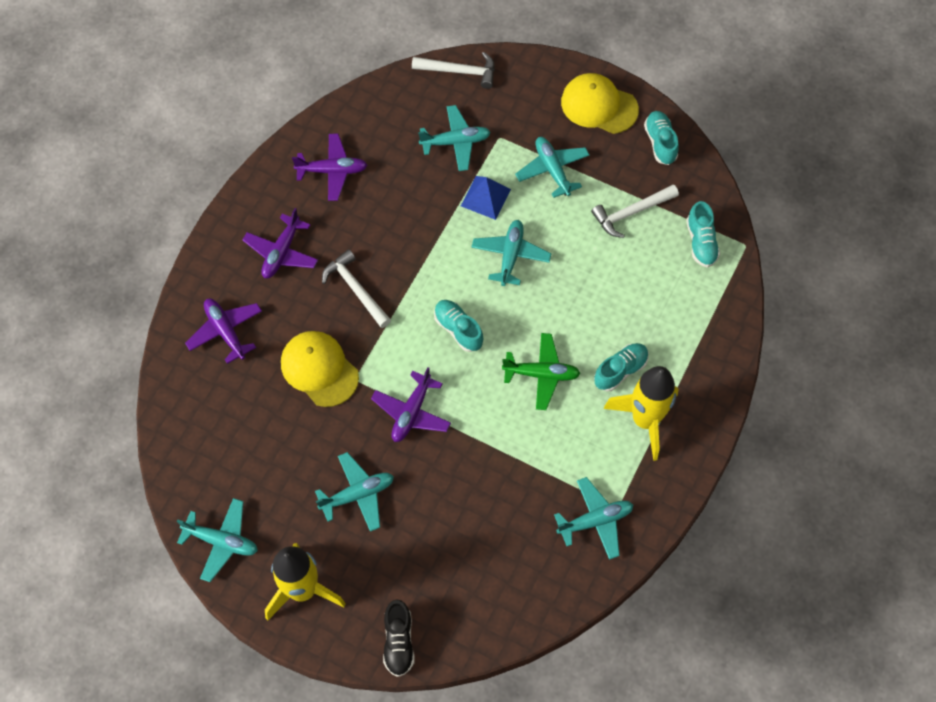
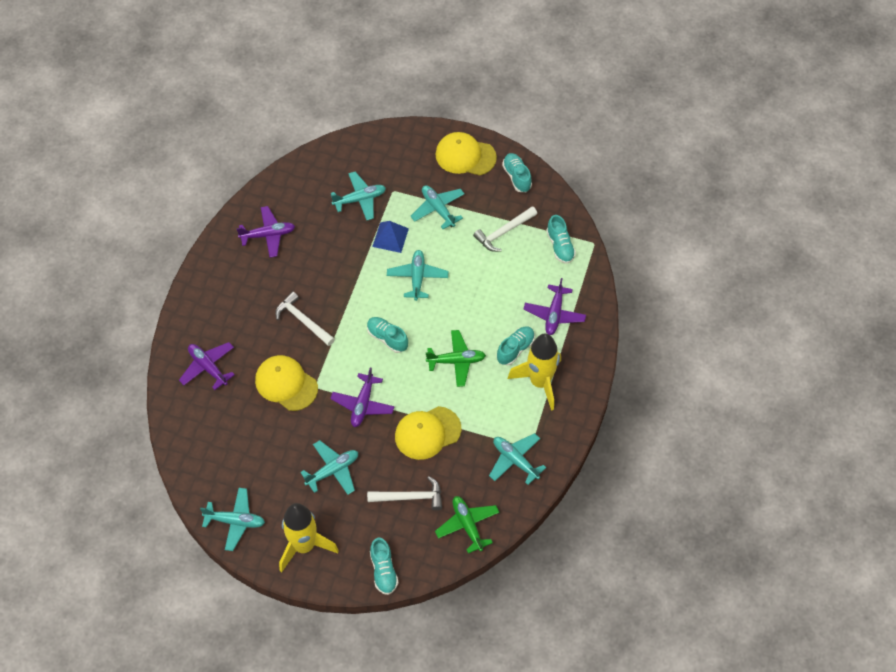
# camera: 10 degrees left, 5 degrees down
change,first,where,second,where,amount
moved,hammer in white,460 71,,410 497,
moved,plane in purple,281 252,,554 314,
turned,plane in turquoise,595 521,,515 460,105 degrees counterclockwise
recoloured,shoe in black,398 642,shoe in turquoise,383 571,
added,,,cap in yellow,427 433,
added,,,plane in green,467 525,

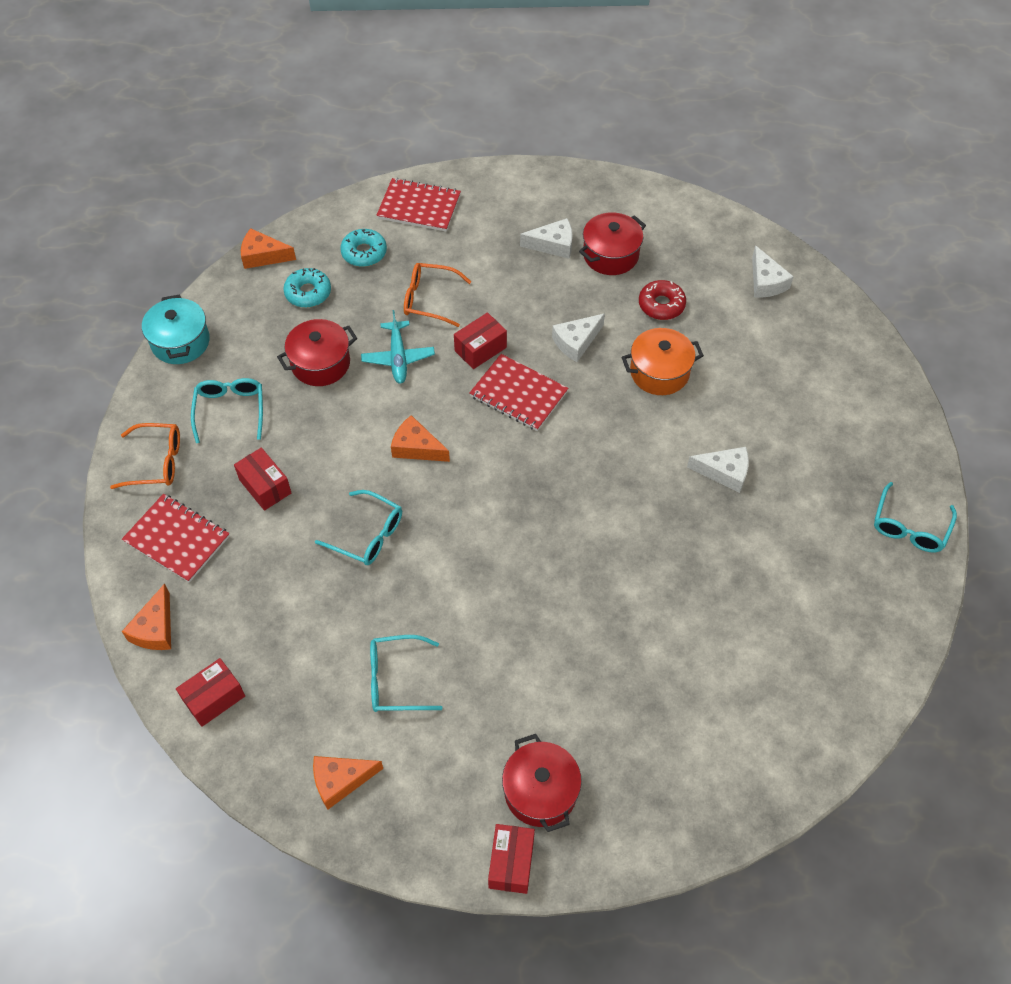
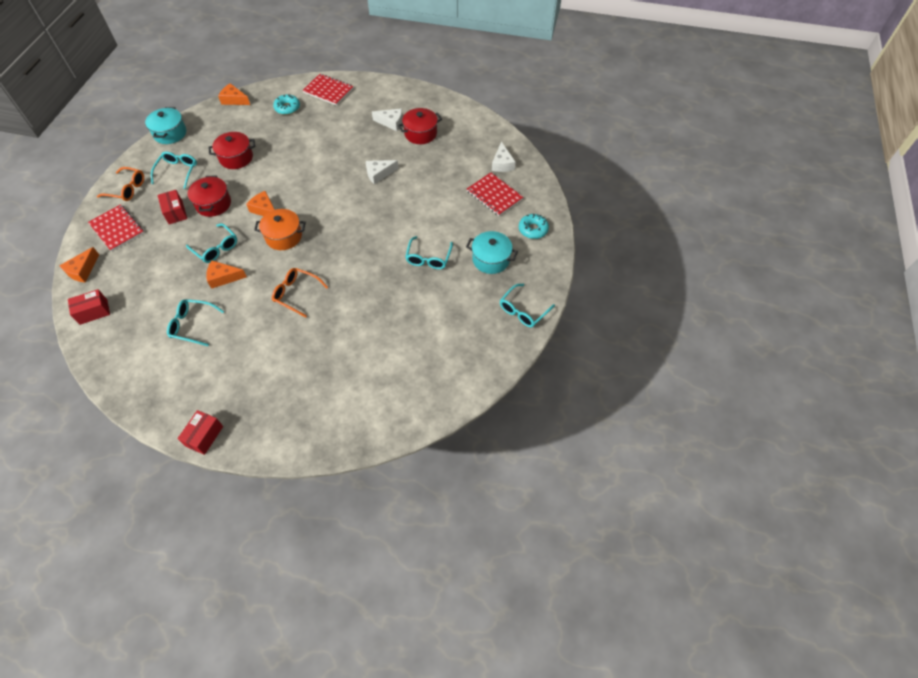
# camera: 15 degrees right, 0 degrees up
change,first,where,second,where,amount
moved,glasses in orange,429 299,,296 294,
moved,donut in turquoise,308 293,,533 229,
removed,donut in red,661 305,,,
removed,plane in turquoise,398 358,,,
removed,box in red,480 349,,,
moved,pot in orange,659 372,,284 236,
moved,notebook in red,518 394,,494 195,
replaced,cheese in white,724 472,glasses in turquoise,428 258,
moved,pot in red,540 791,,213 204,
moved,cheese in orange,340 781,,223 277,
added,,,pot in turquoise,491 259,

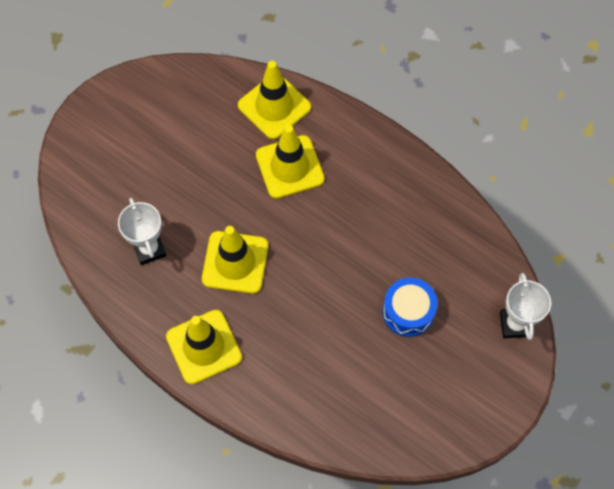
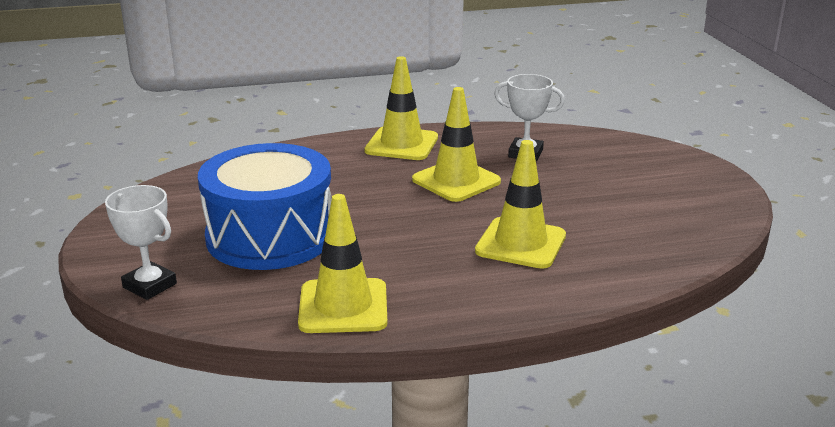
# camera: 130 degrees right, 40 degrees down
change,first,where,second,where,amount
moved,traffic cone in yellow,274 106,,343 306,
resized,drum in blue,408 312,,270 236,x1.96

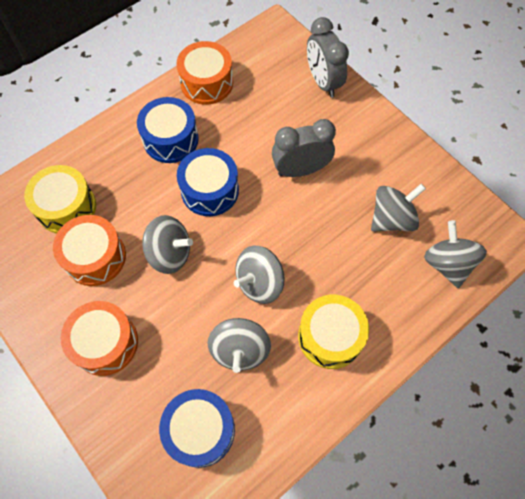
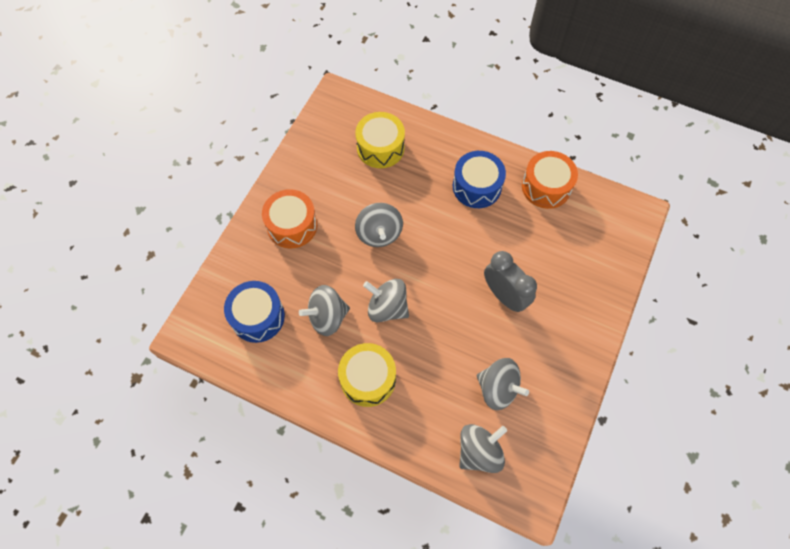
# camera: 65 degrees right, 0 degrees up
change,first,where,second,where,amount
removed,clock in grey,323 82,,,
removed,drum in blue,210 190,,,
removed,drum in orange,95 257,,,

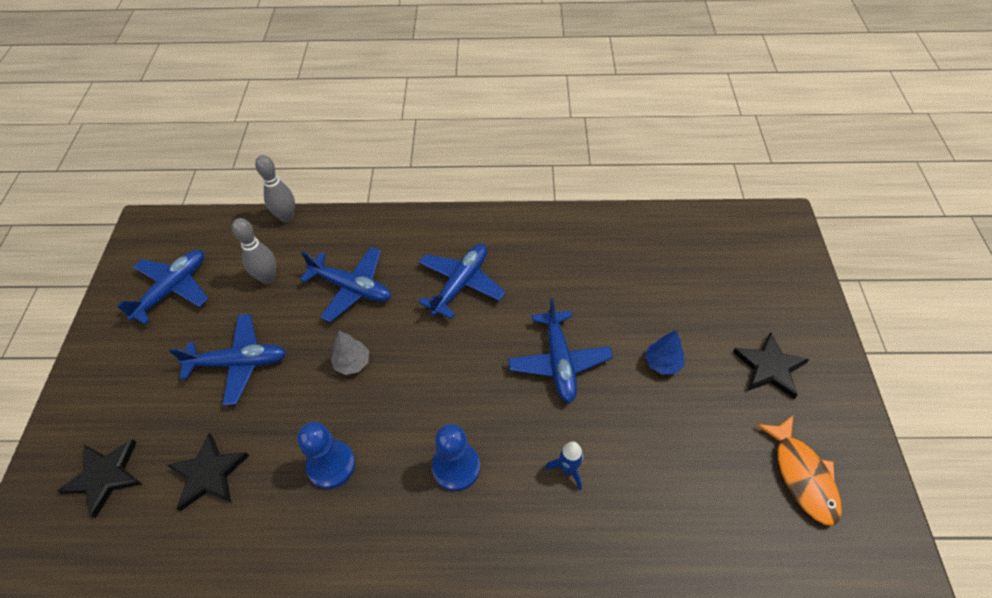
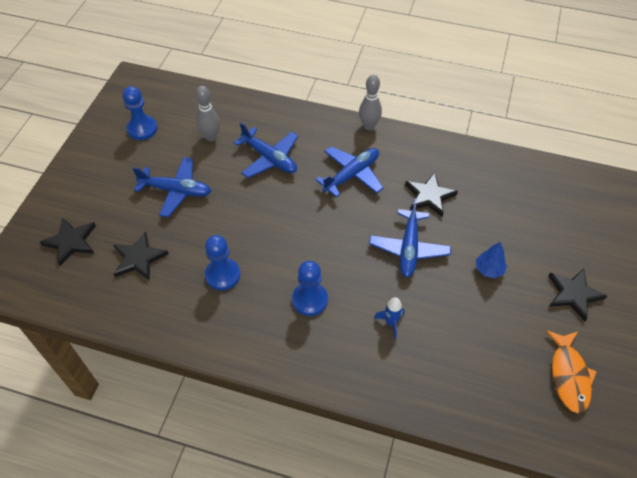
# camera: 15 degrees right, 0 degrees up
change,first,where,second,where,amount
moved,bowling pin in grey,287 217,,369 126,
replaced,plane in blue,173 289,pawn in blue,142 129,
removed,tree in grey,352 363,,,
added,,,star in black,429 196,

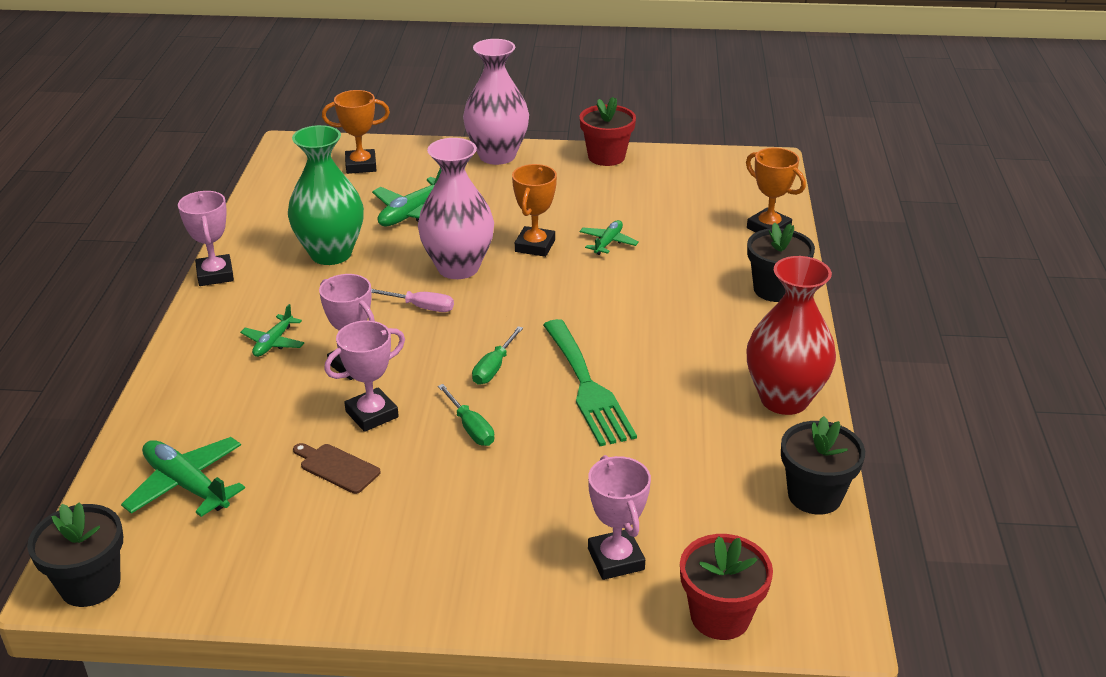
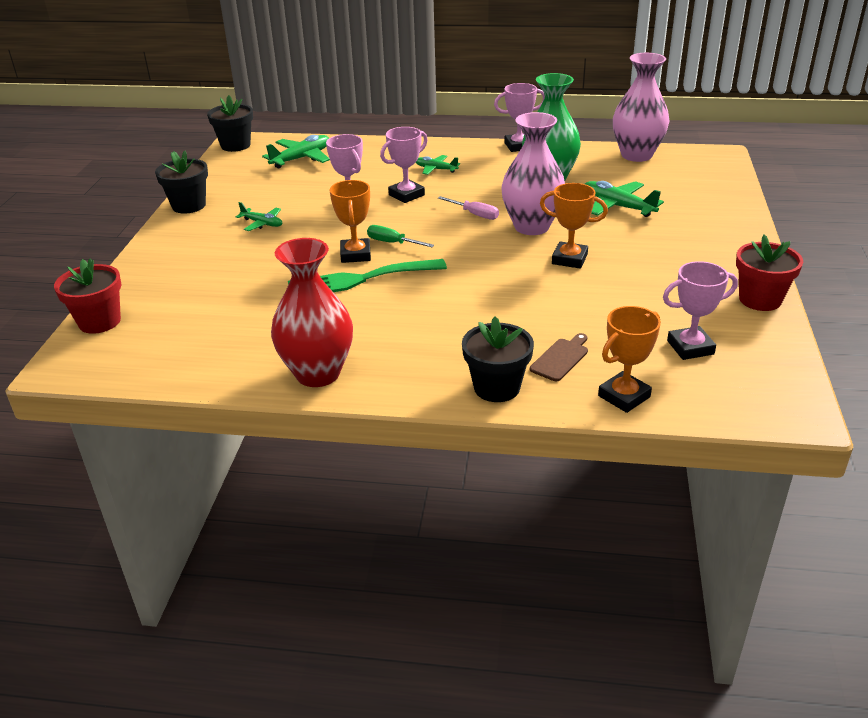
# camera: 95 degrees right, 0 degrees up
change,first,where,second,where,amount
moved,vase in pink,497 156,,636 155,
moved,trophy in orange,361 165,,355 254,
moved,plane in green,608 242,,262 223,
turned,screwdriver in pink,421 307,,475 214,75 degrees counterclockwise
removed,screwdriver in green,471 428,,,
moved,flower pot in black,814 495,,189 205,
moved,cutting board in brown,337 467,,561 358,
moved,trophy in pink,616 559,,690 347,

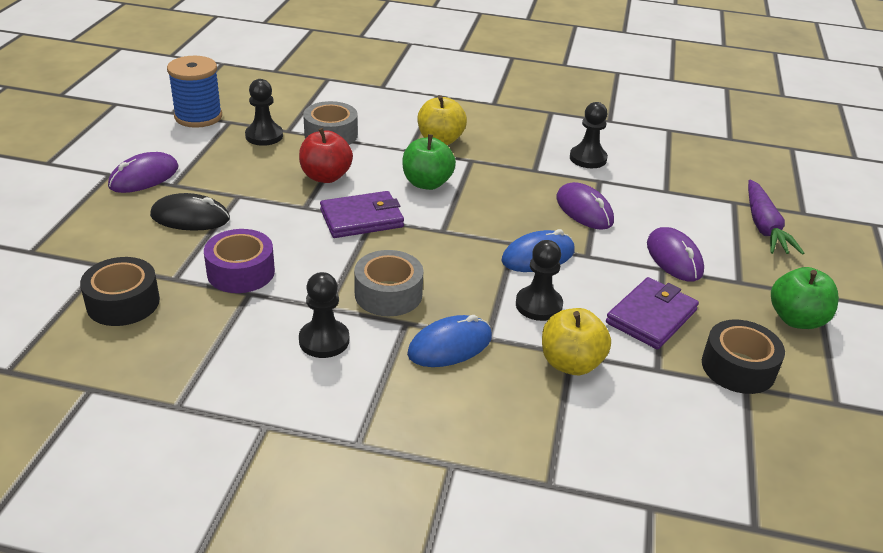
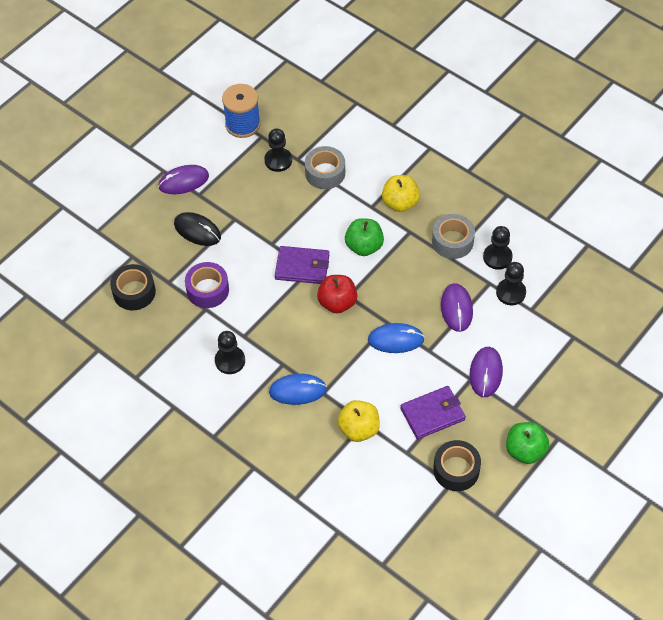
# camera: 30 degrees right, 20 degrees up
change,first,where,second,where,amount
moved,apple in red,325 177,,337 303,
removed,carrot in purple,764 227,,,
moved,pawn in black,538 305,,510 293,
moved,tape in grey,388 294,,452 241,

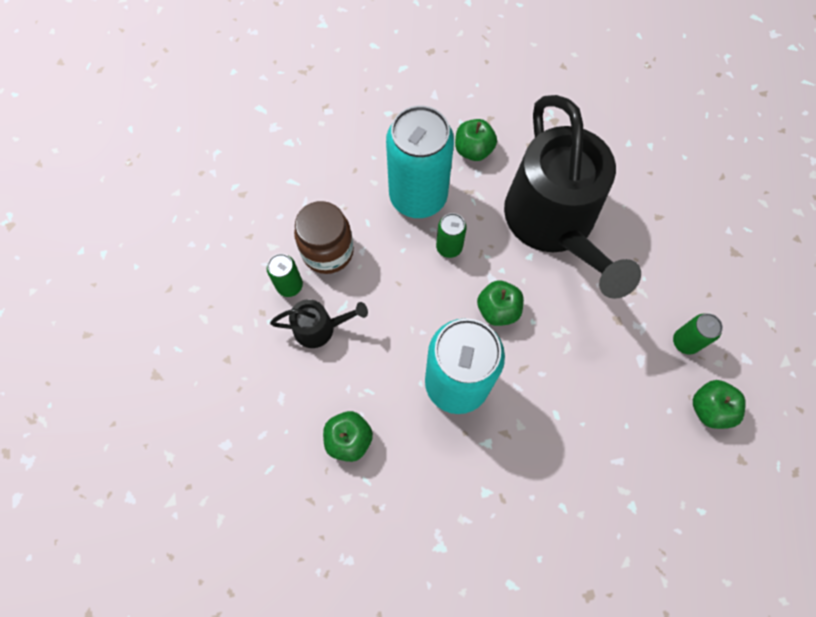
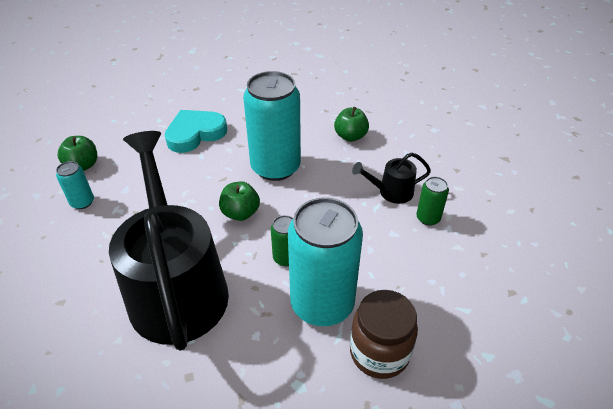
# camera: 175 degrees right, 25 degrees down
change,first,where,second,where,amount
removed,apple in green,473 150,,,
moved,jar in brown,328 251,,379 352,
recoloured,can in green,685 342,can in turquoise,82 202,
added,,,heart in turquoise,195 134,

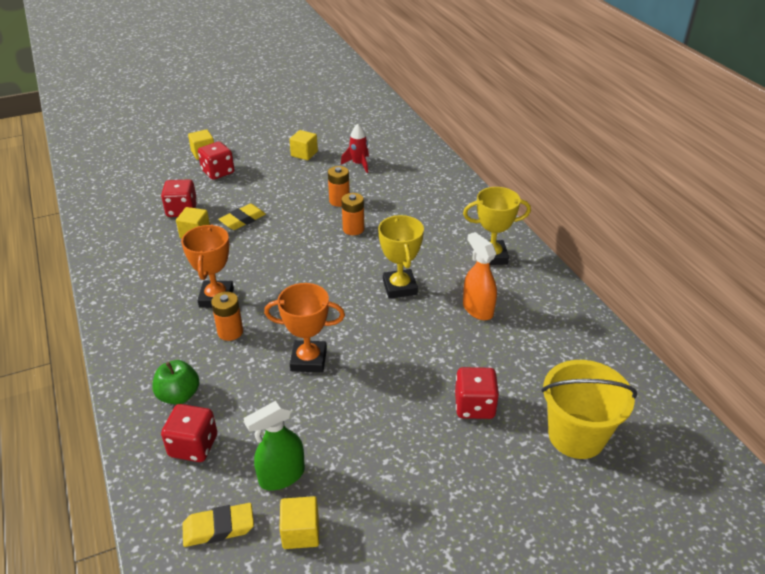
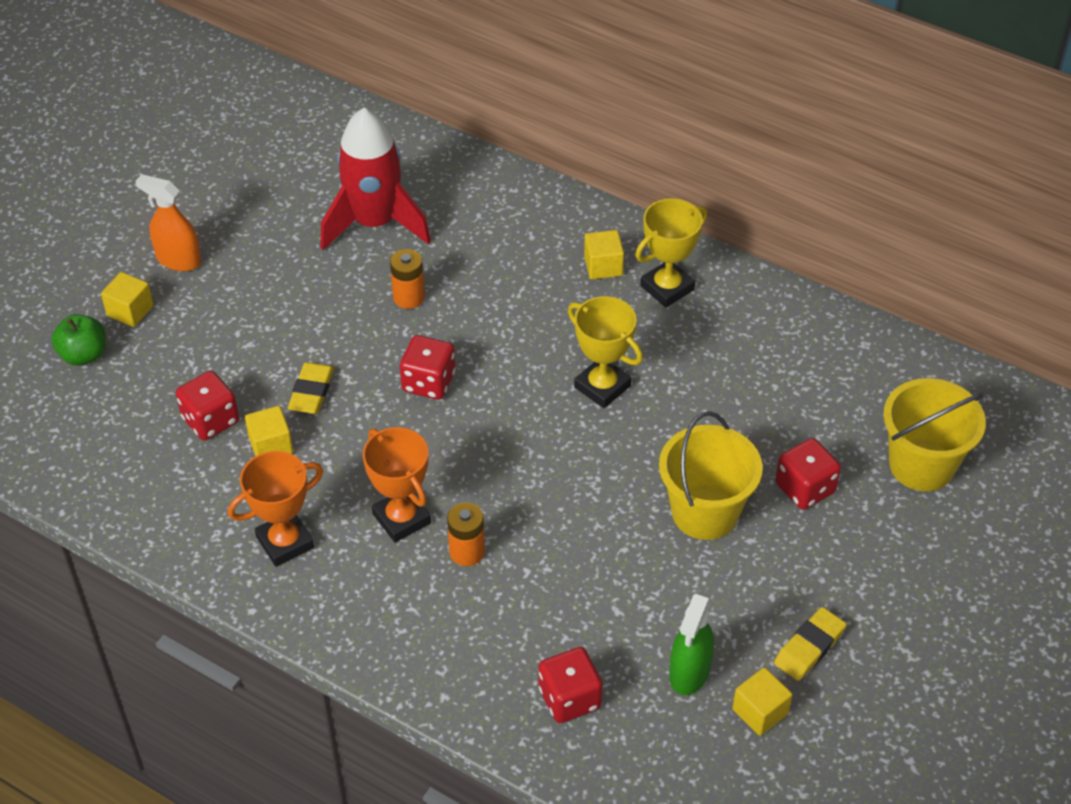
# camera: 35 degrees left, 10 degrees up
change,first,where,second,where,amount
resized,rocket in red,358 164,,375 223,x2.11
moved,cube in yellow,304 154,,603 266,
moved,dice in red,218 172,,428 382,
removed,battery in orange,353 229,,,
moved,spray bottle in orange,477 309,,178 260,
moved,trophy in orange,308 360,,285 542,
moved,apple in green,179 395,,83 355,
moved,eraser in yellow,218 527,,809 647,
added,,,bucket in yellow,704 512,

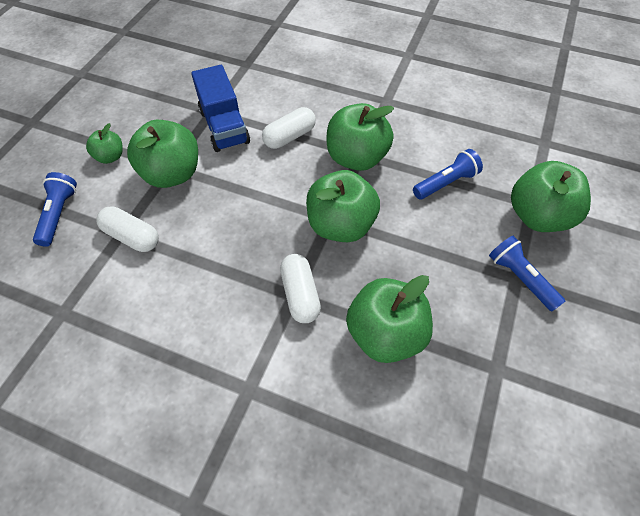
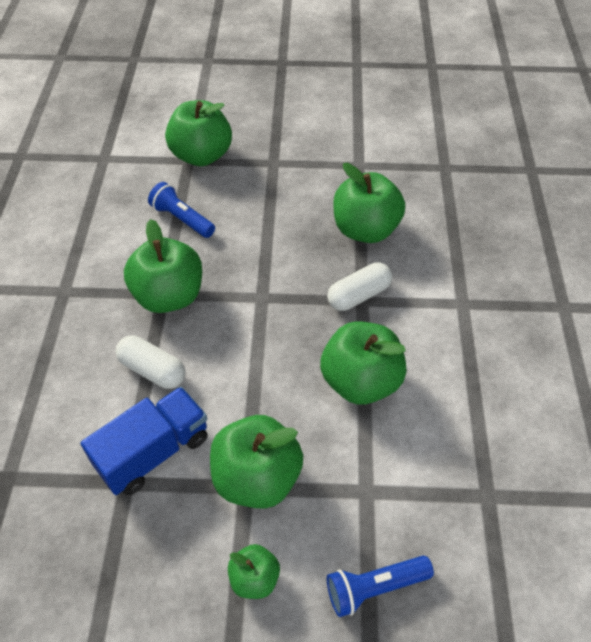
# camera: 110 degrees left, 5 degrees down
change,first,where,second,where,amount
moved,apple in green,341 225,,360 381,
removed,capsule in white,132 236,,,
removed,flashlight in blue,520 278,,,

